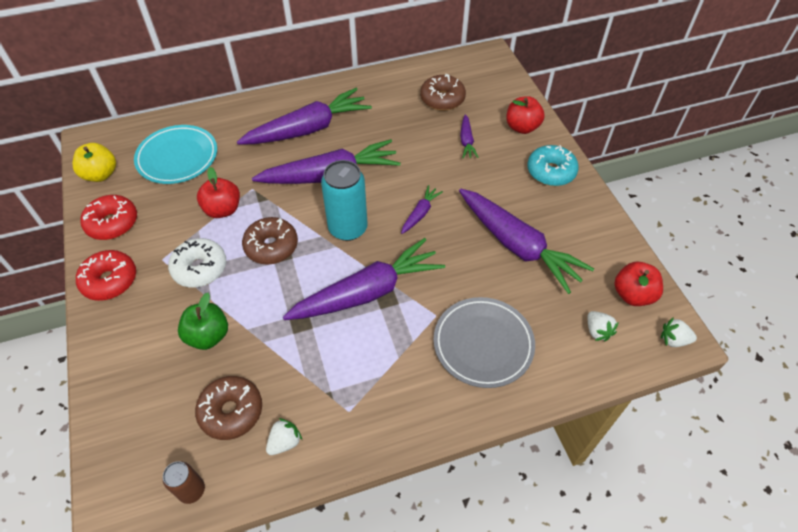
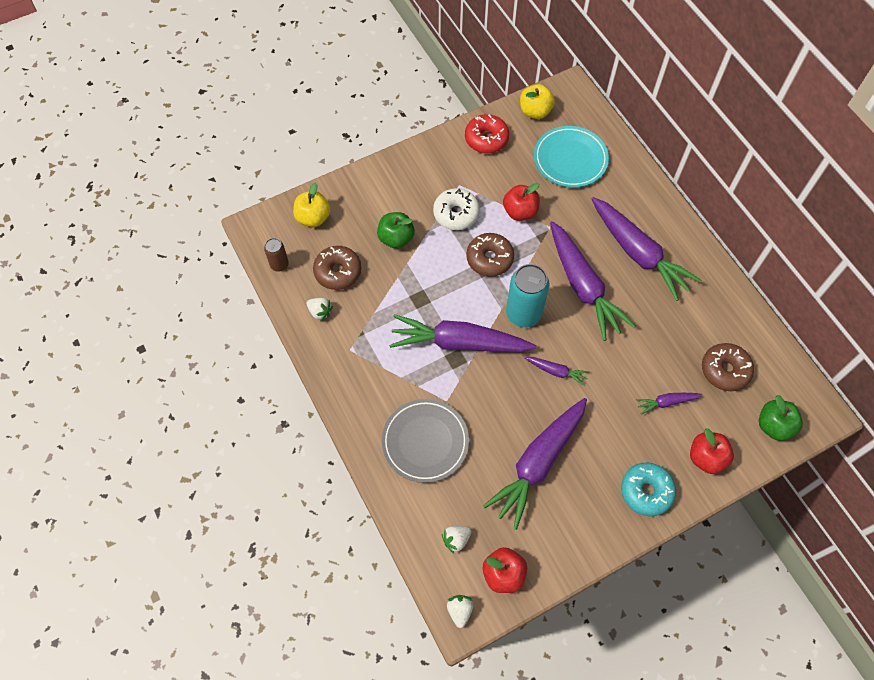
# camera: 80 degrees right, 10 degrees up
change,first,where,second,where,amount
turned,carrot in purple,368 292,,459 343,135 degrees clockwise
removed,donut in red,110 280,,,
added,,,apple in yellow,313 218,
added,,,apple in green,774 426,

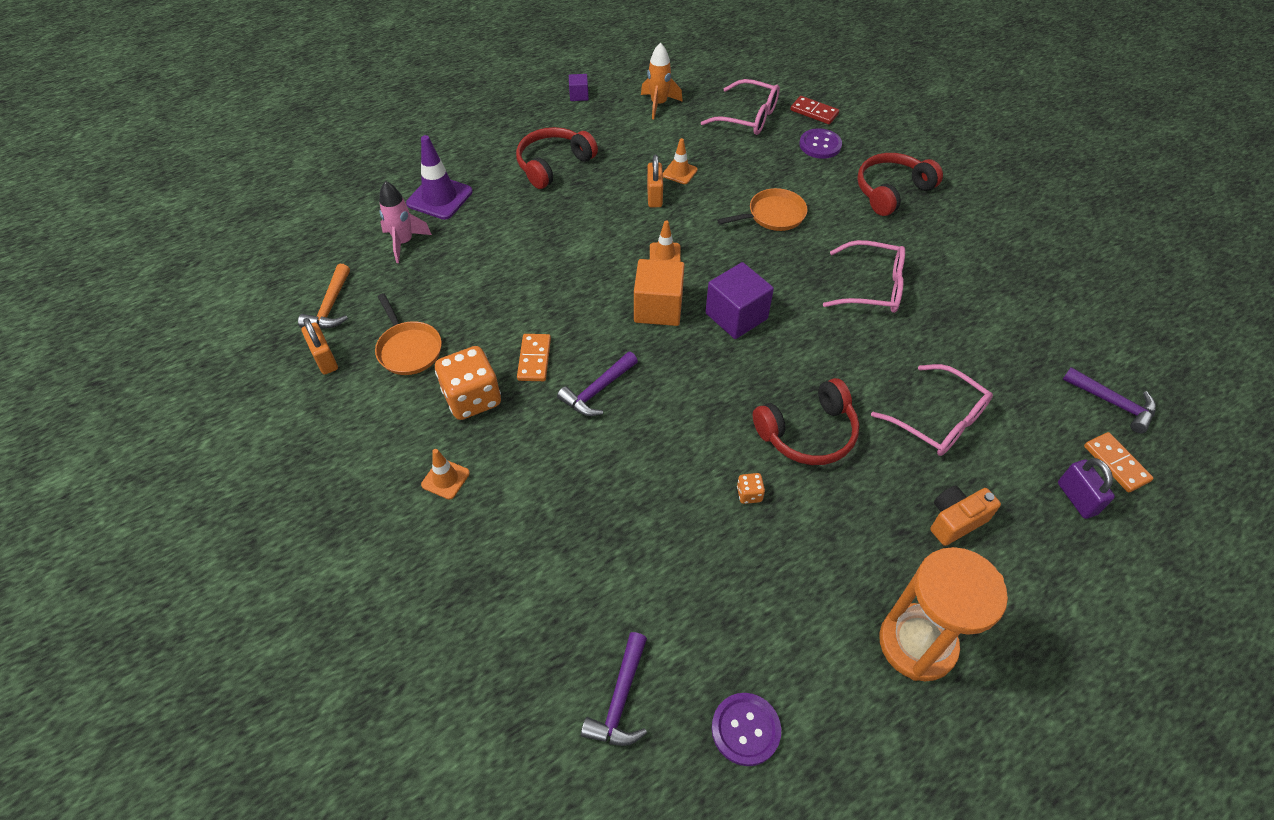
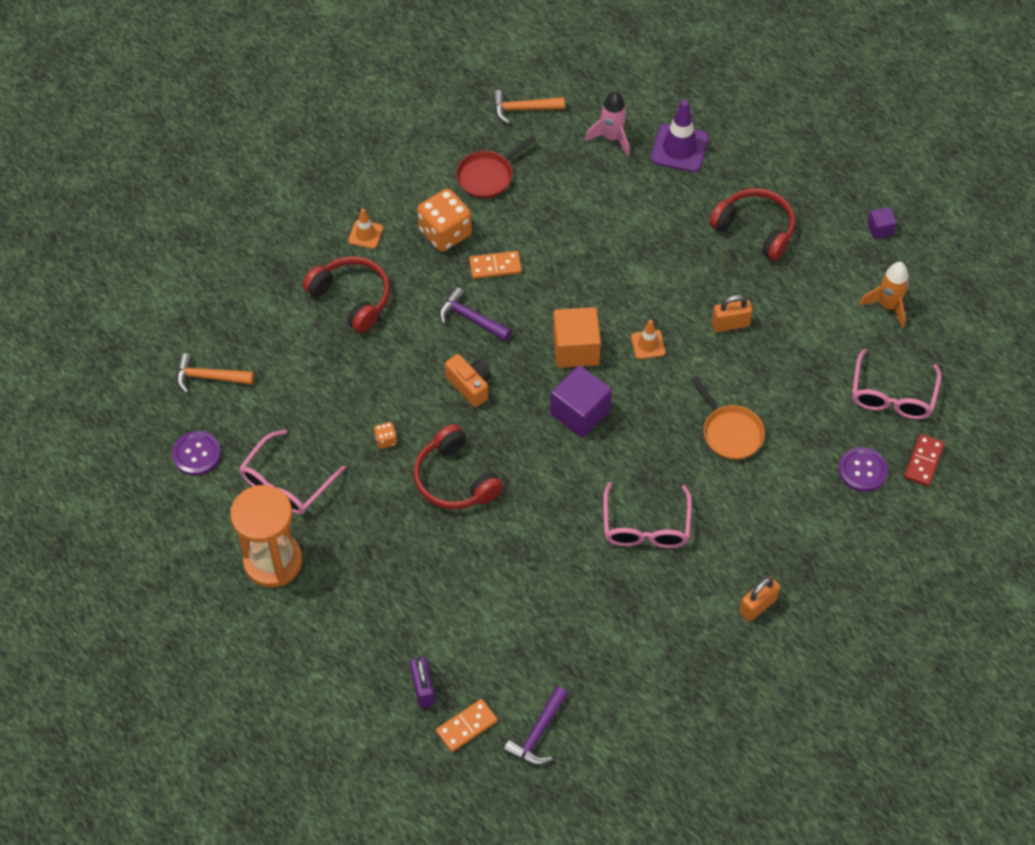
# camera: 80 degrees right, 5 degrees up
change,first,where,second,where,amount
removed,traffic cone in orange,679 172,,,
moved,headphones in red,891 191,,352 298,
recoloured,pan in orange,408 349,pan in red,487 176,
moved,padlock in orange,325 359,,757 606,
moved,glasses in pink,938 420,,286 483,
turned,padlock in purple,1076 498,,423 689,75 degrees counterclockwise
moved,camera in orange,955 521,,470 385,
recoloured,hammer in purple,620 700,hammer in orange,208 377,

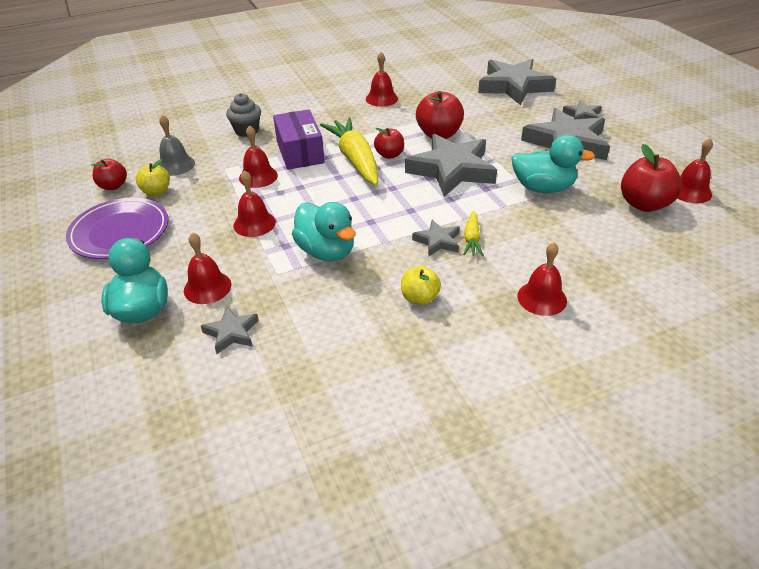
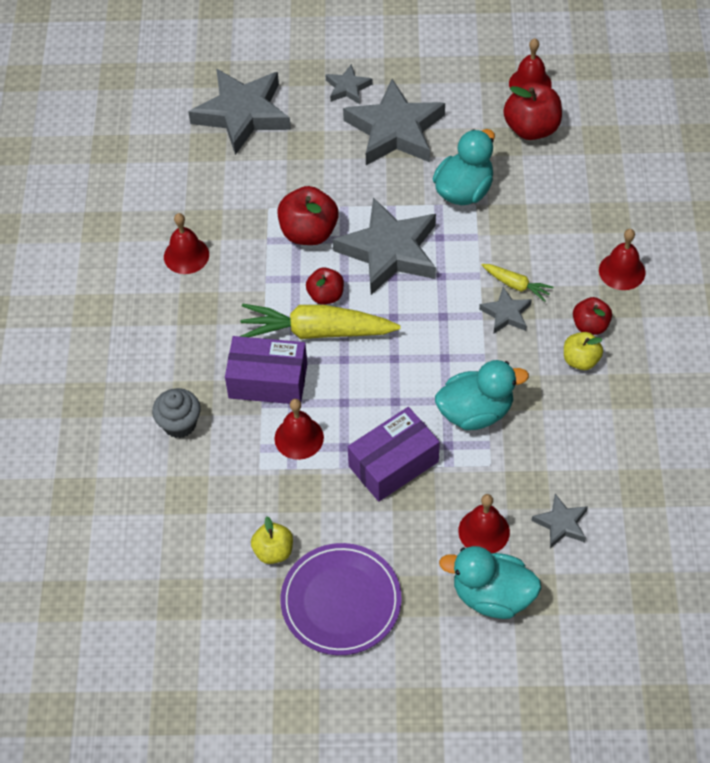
# camera: 65 degrees left, 15 degrees up
change,first,where,second,where,amount
removed,bell in grey,176 165,,,
moved,apple in red,113 186,,590 325,
replaced,bell in red,254 223,box in purple,393 464,

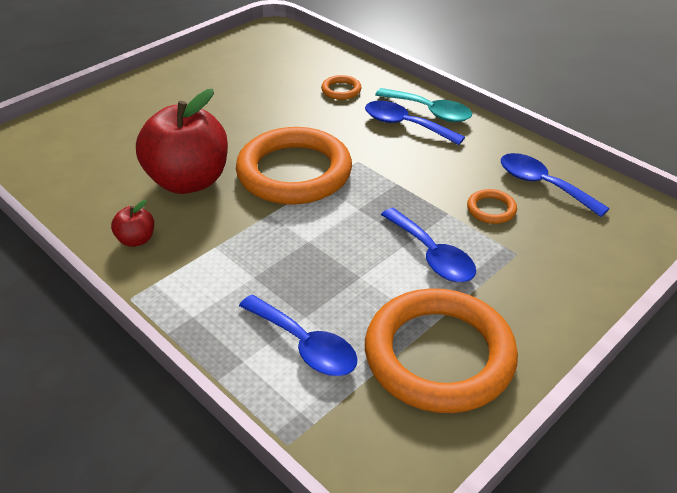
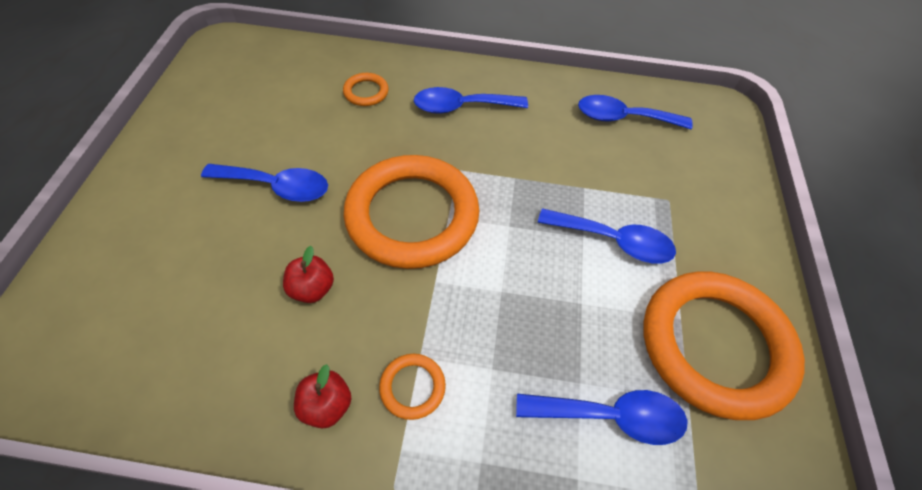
# camera: 40 degrees left, 15 degrees up
change,first,where,second,where,amount
removed,spoon in turquoise,430 111,,,
resized,apple in red,189 181,,312 289,x0.43
moved,ring in orange,491 209,,412 387,
added,,,spoon in blue,277 186,

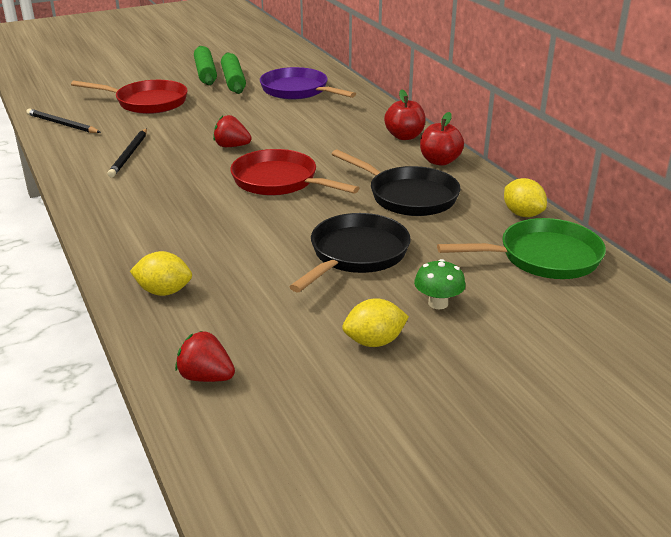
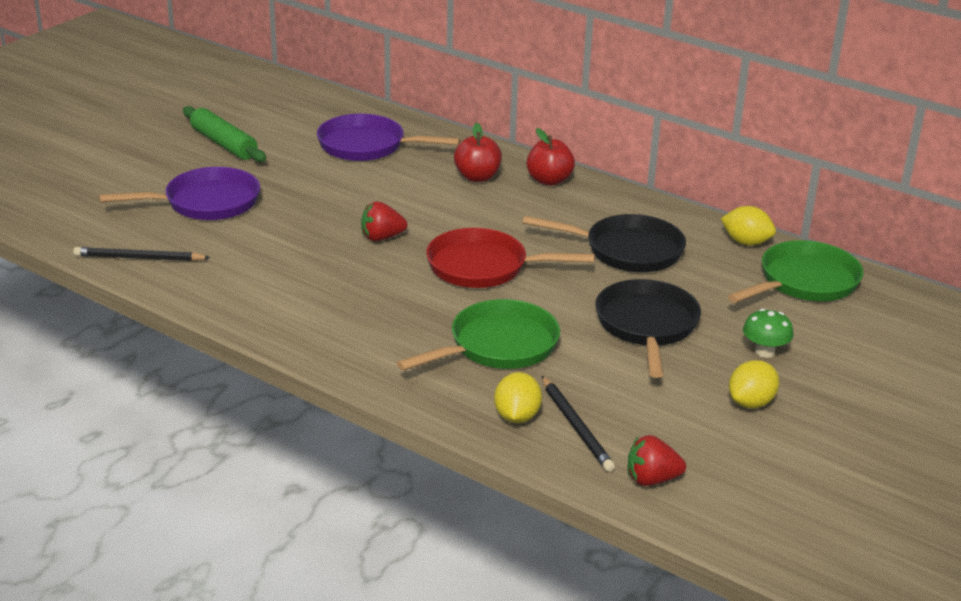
# camera: 30 degrees left, 0 degrees up
change,first,where,second,where,amount
removed,rolling pin in green,233 80,,,
recoloured,pan in red,147 102,pan in purple,206 203,
moved,apple in red,439 161,,477 177,
moved,pencil in black,129 155,,576 427,
turned,lemon in yellow,164 291,,517 416,60 degrees counterclockwise
added,,,pan in green,498 346,

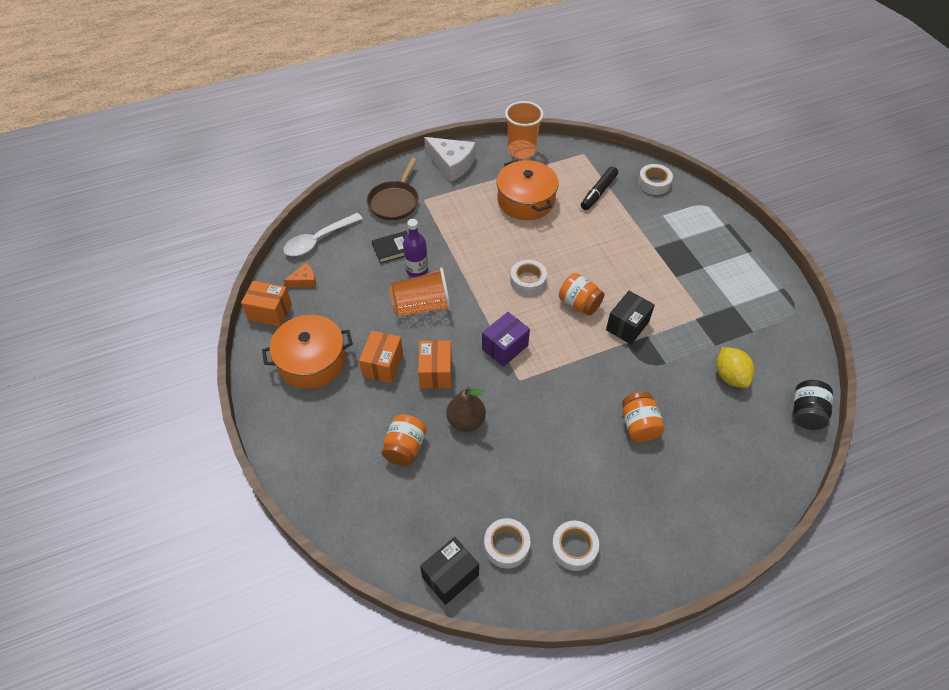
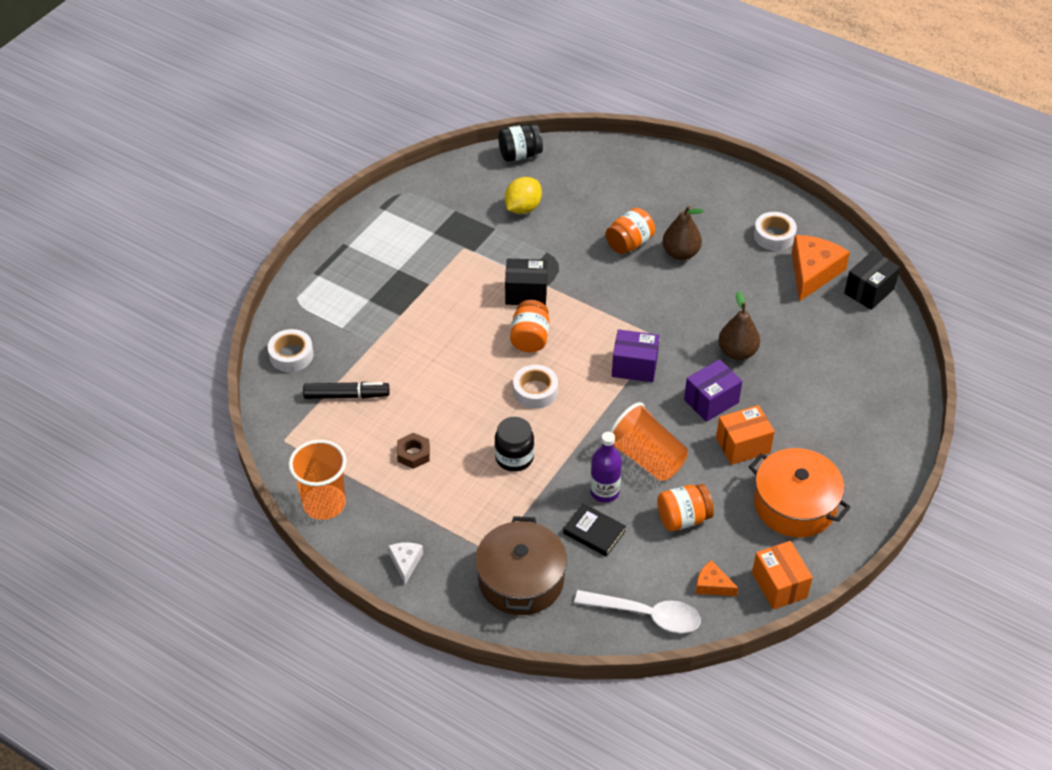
# camera: 125 degrees left, 5 degrees down
change,first,where,second,where,amount
resized,cheese in white,451 164,,406 562,x0.51
replaced,pan in brown,394 202,pot in brown,521 580,
replaced,pot in orange,526 200,nut in brown,413 454,
recoloured,box in orange,435 372,box in purple,711 401,
moved,jar in orange,405 448,,683 518,
replaced,tape in white,506 545,cheese in orange,813 272,
turned,box in black,450 576,,869 291,60 degrees counterclockwise
added,,,pear in brown,680 253,
added,,,jar in black,514 457,

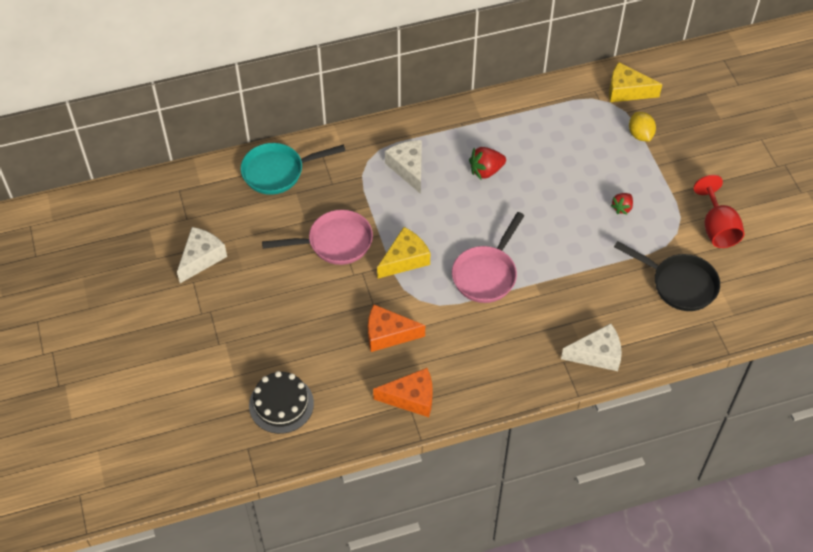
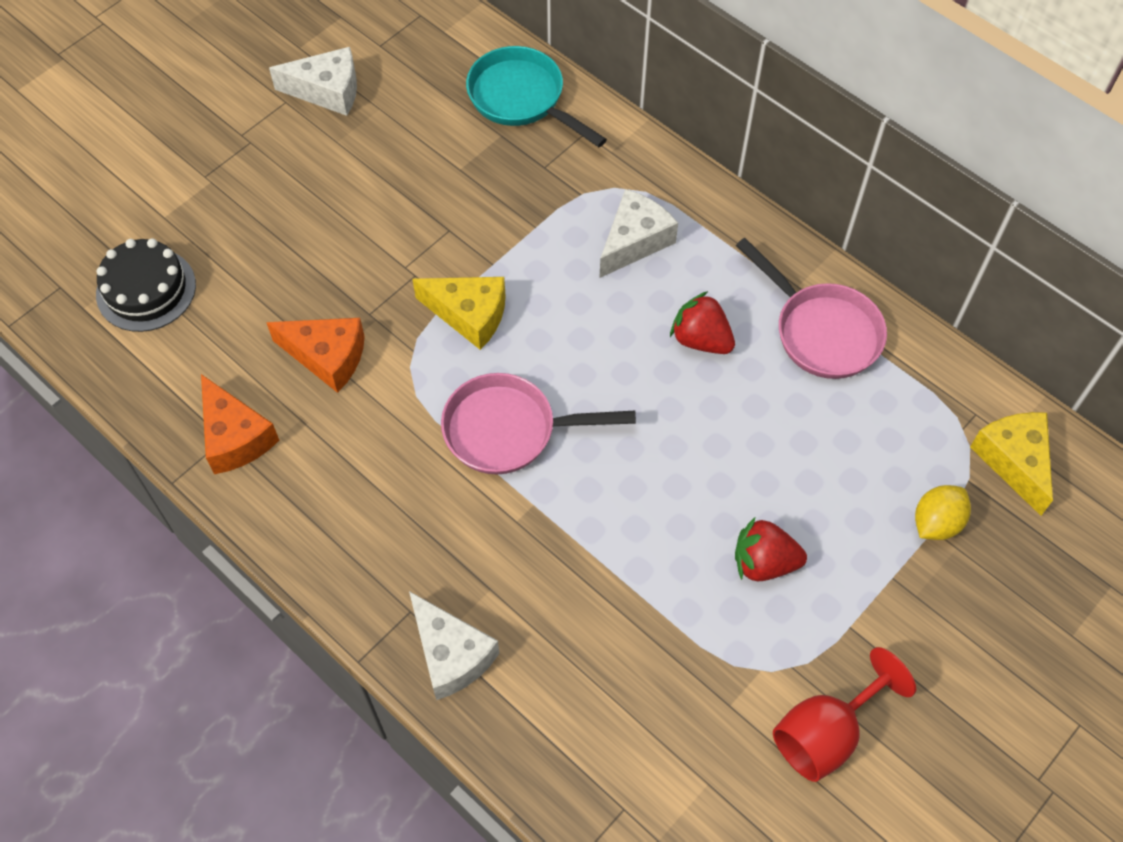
# camera: 60 degrees right, 5 degrees up
change,first,where,second,where,amount
resized,strawberry in red,622 208,,764 562,x1.51
moved,pan in pink,335 242,,821 331,
removed,pan in black,679 284,,,
turned,cheese in orange,388 334,,327 357,135 degrees clockwise

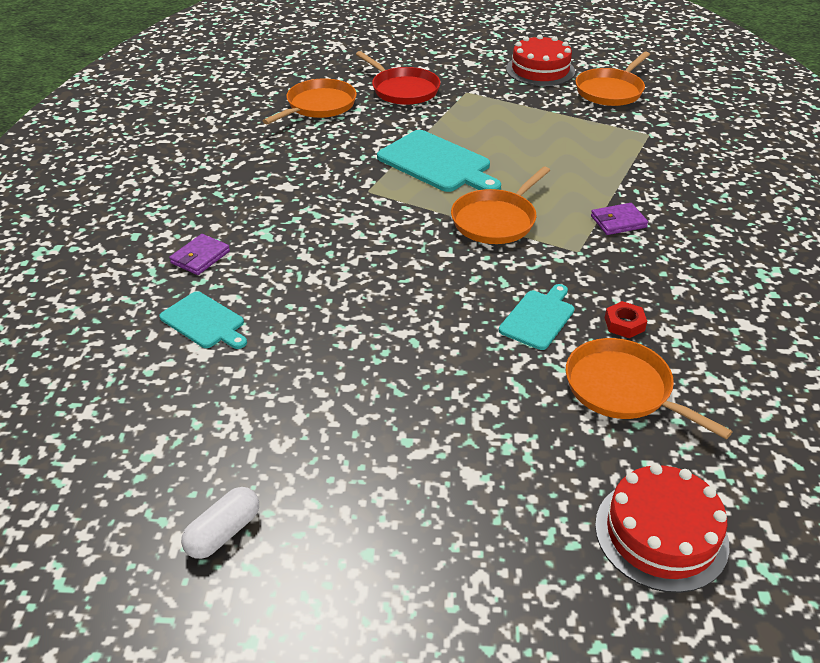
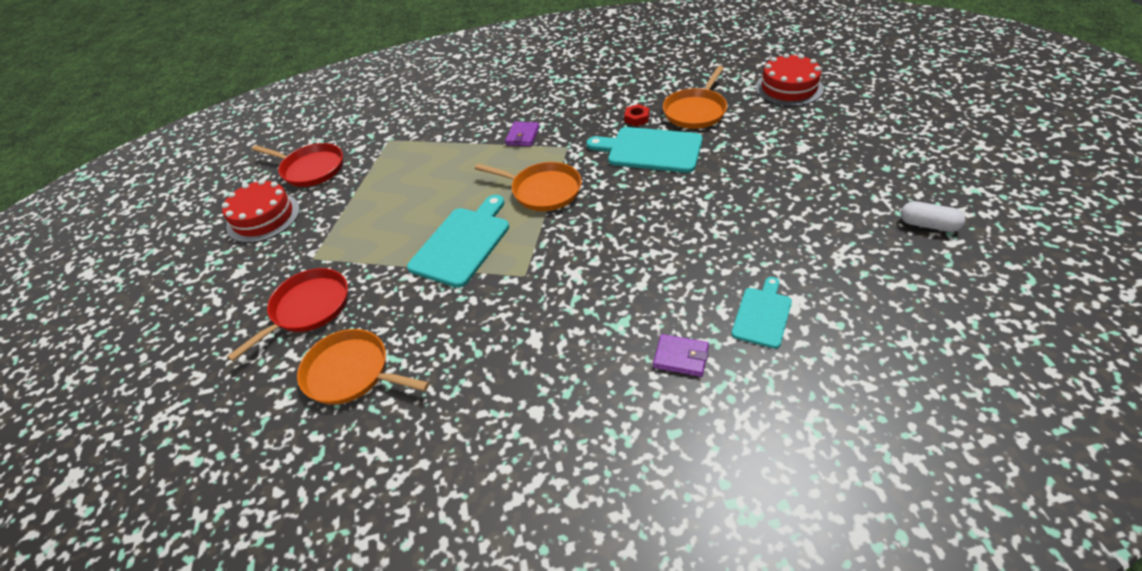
# camera: 100 degrees left, 5 degrees up
change,first,where,second,where,amount
recoloured,pan in orange,610 91,pan in red,311 169,
turned,wallet in purple,618 222,,522 136,45 degrees clockwise
resized,cutting board in turquoise,538 318,,650 150,x1.67

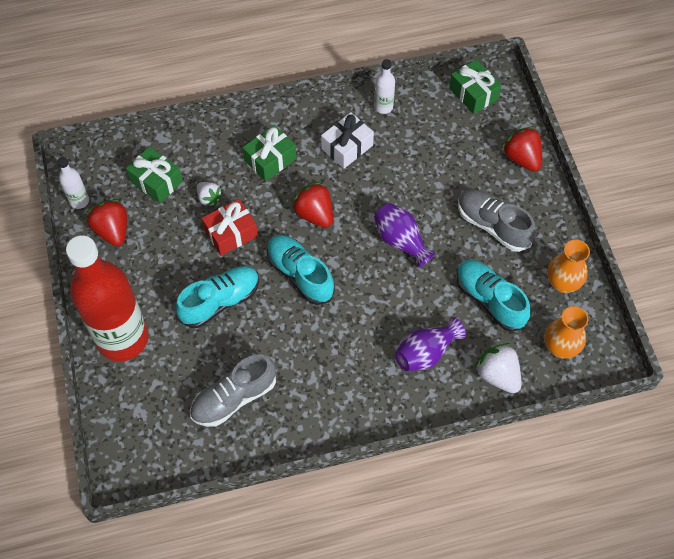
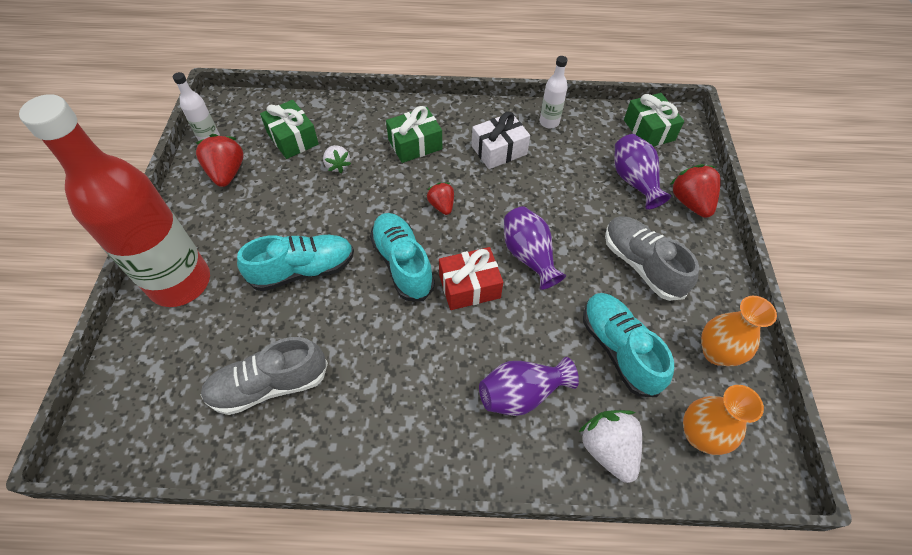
# camera: 15 degrees right, 5 degrees down
change,first,where,second,where,amount
resized,strawberry in red,314 214,,441 206,x0.62
moved,gift in red,231 233,,469 286,
added,,,vase in purple,634 181,

